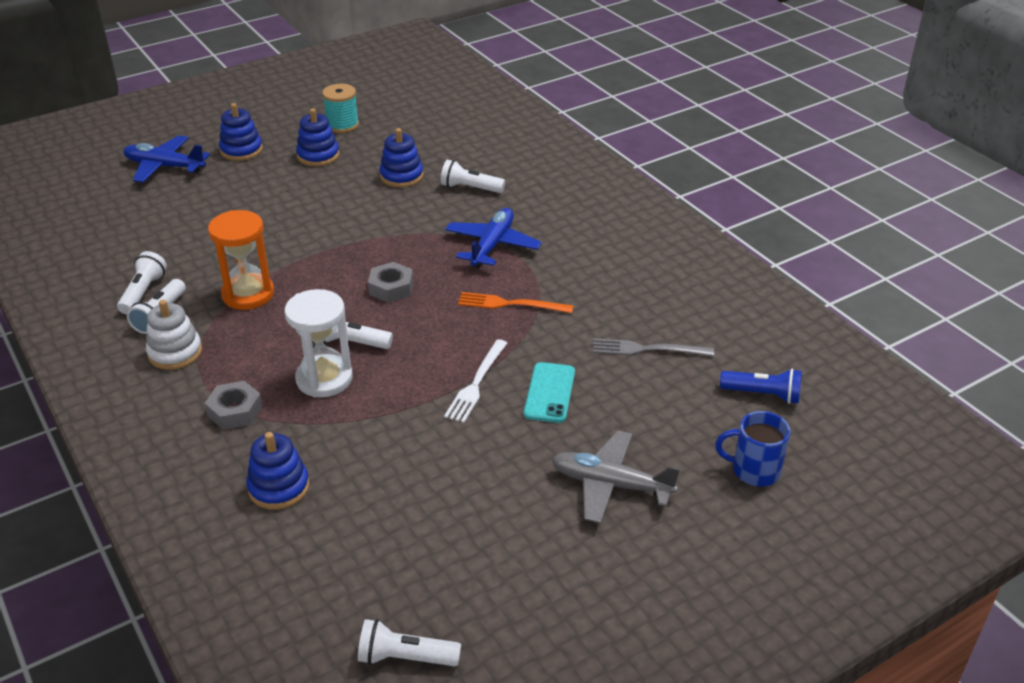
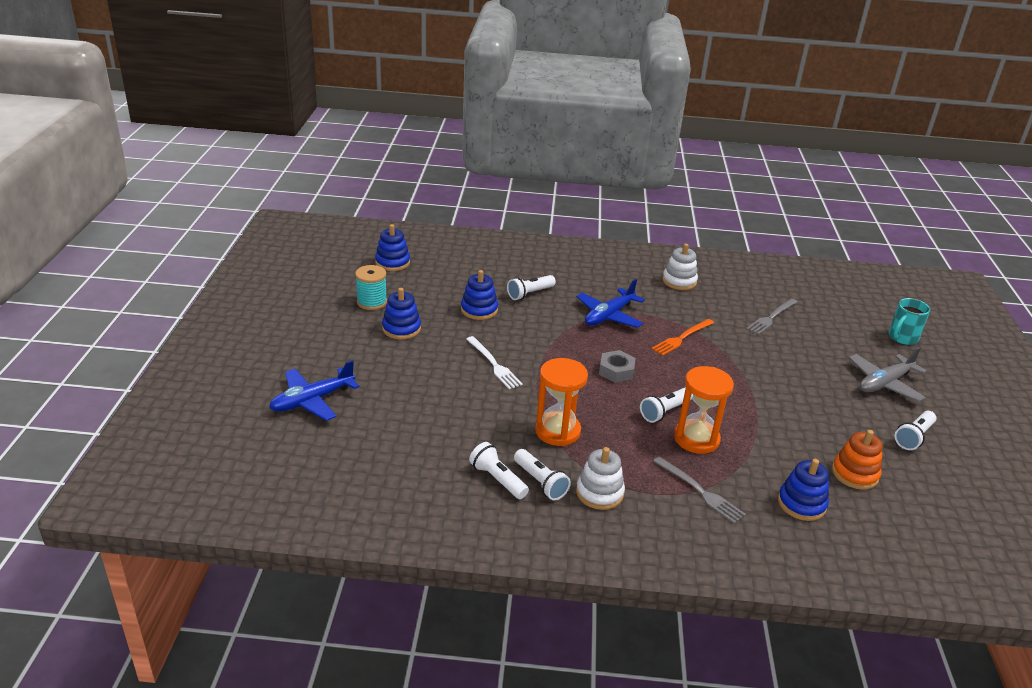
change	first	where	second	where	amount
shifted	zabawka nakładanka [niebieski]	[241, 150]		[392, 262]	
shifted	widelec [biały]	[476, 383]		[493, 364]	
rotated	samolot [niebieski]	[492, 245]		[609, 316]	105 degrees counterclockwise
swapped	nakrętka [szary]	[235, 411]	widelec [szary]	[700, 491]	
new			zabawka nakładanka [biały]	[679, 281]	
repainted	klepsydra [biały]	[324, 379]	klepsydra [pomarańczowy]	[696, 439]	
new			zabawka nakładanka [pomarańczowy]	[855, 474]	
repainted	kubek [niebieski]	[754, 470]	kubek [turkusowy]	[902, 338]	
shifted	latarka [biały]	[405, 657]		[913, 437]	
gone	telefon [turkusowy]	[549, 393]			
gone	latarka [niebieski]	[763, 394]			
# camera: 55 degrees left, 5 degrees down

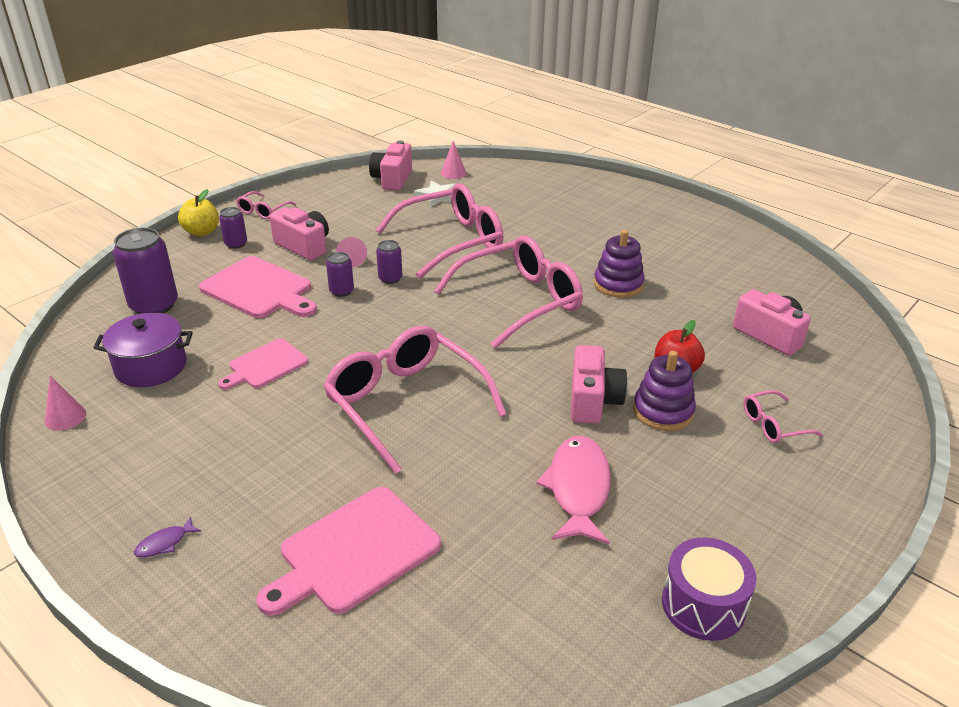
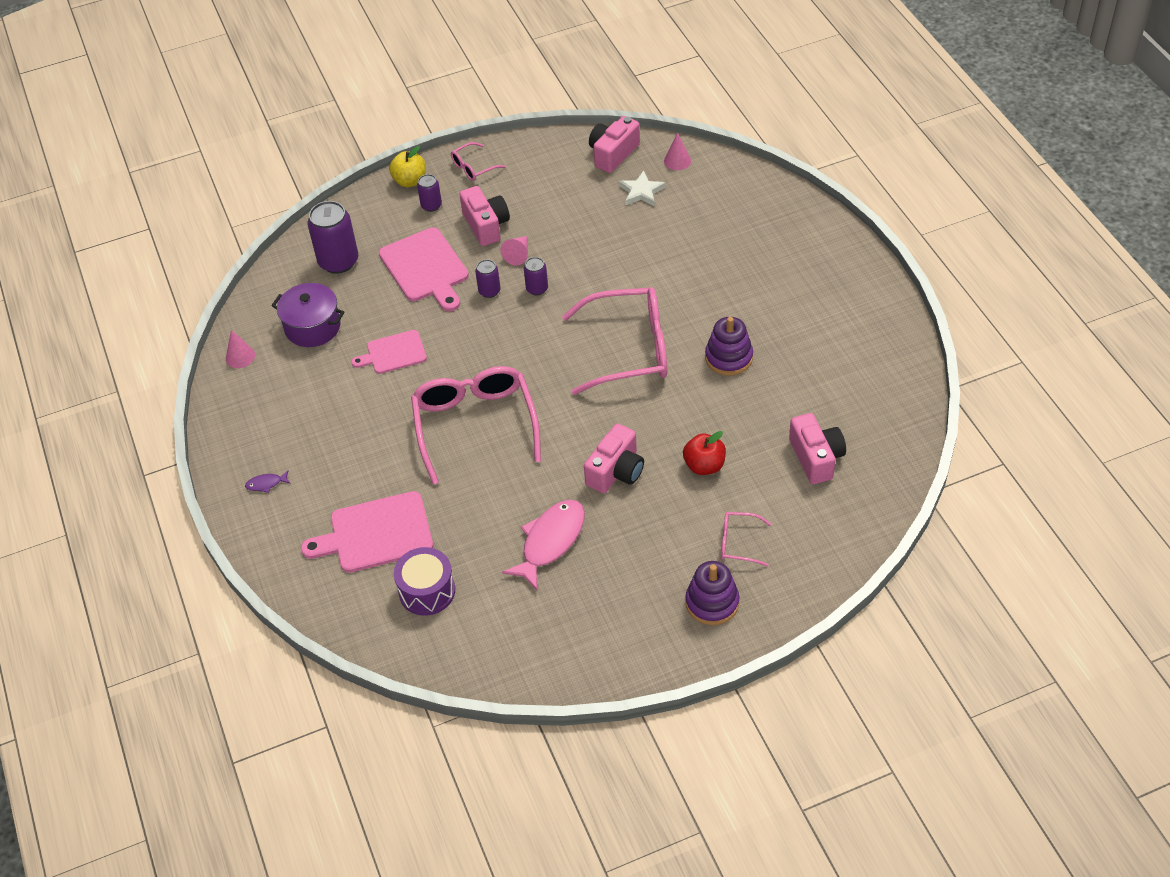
change	first	where	second	where	amount
shifted	bęben [fioletowy]	[703, 605]		[427, 591]	
shifted	zabawka nakładanka [fioletowy]	[663, 411]		[712, 602]	
gone	okulary [różowy]	[451, 241]			
# camera: 30 degrees right, 15 degrees up

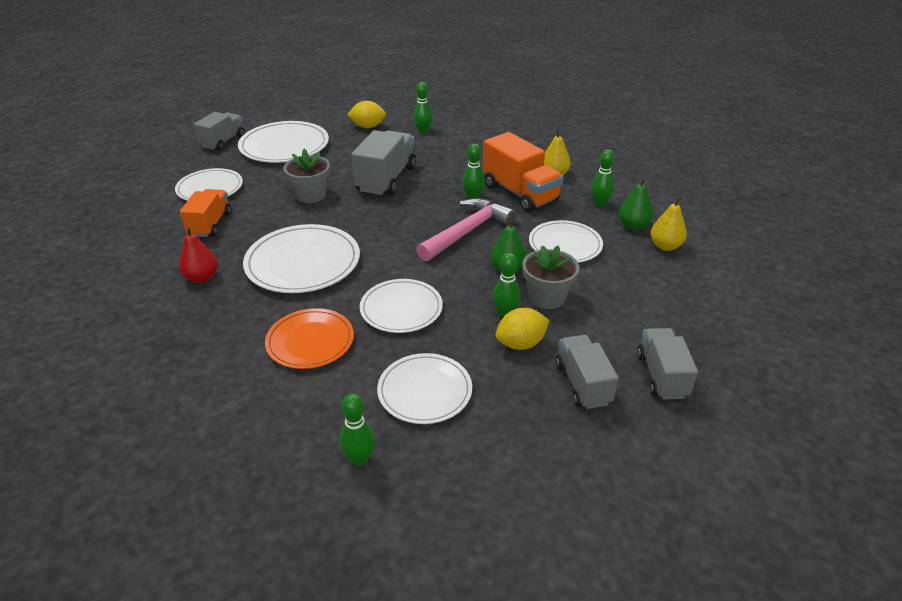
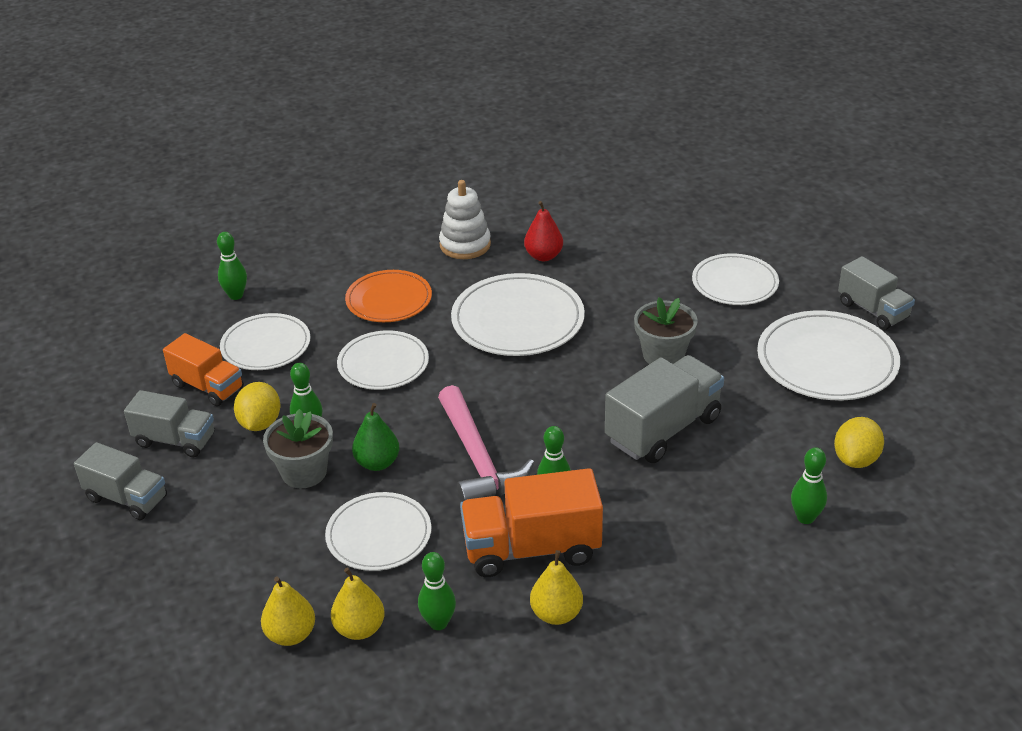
change	first	where	second	where	amount
shifted	ciężarówka [pomarańczowy]	[210, 224]		[208, 387]	
repainted	gruszka [zielony]	[633, 226]	gruszka [żółty]	[359, 629]	
new			zabawka nakładanka [biały]	[465, 245]	
rotated	ciężarówka [szary]	[386, 179]		[663, 429]	90 degrees counterclockwise
# camera: 120 degrees right, 0 degrees up

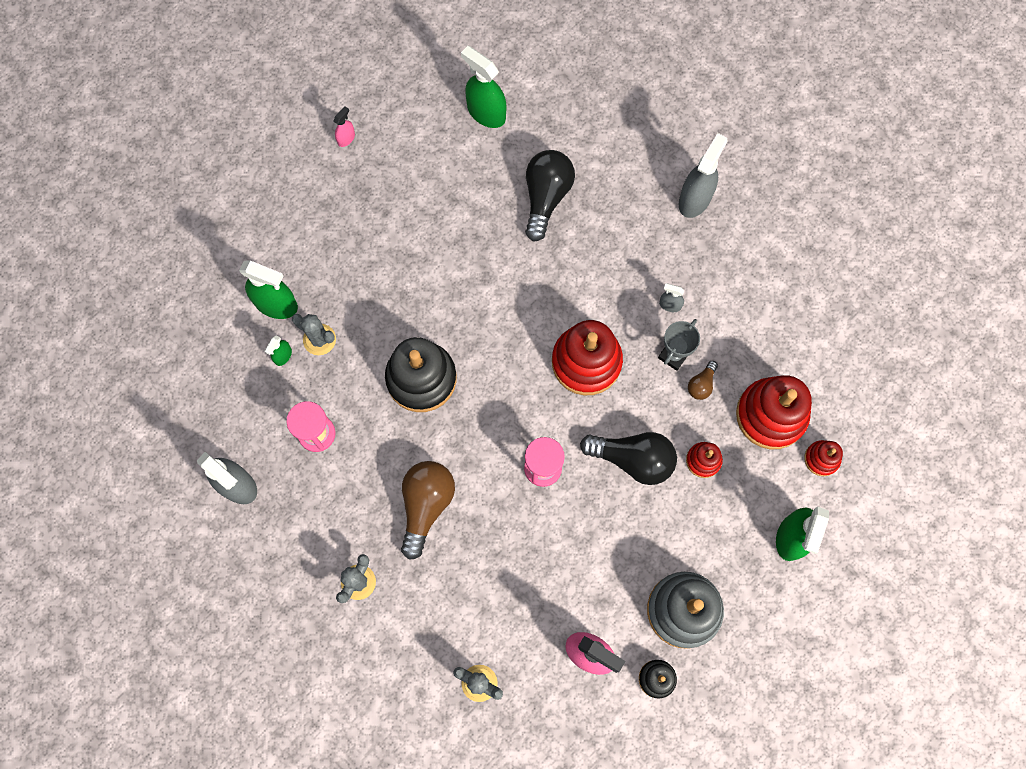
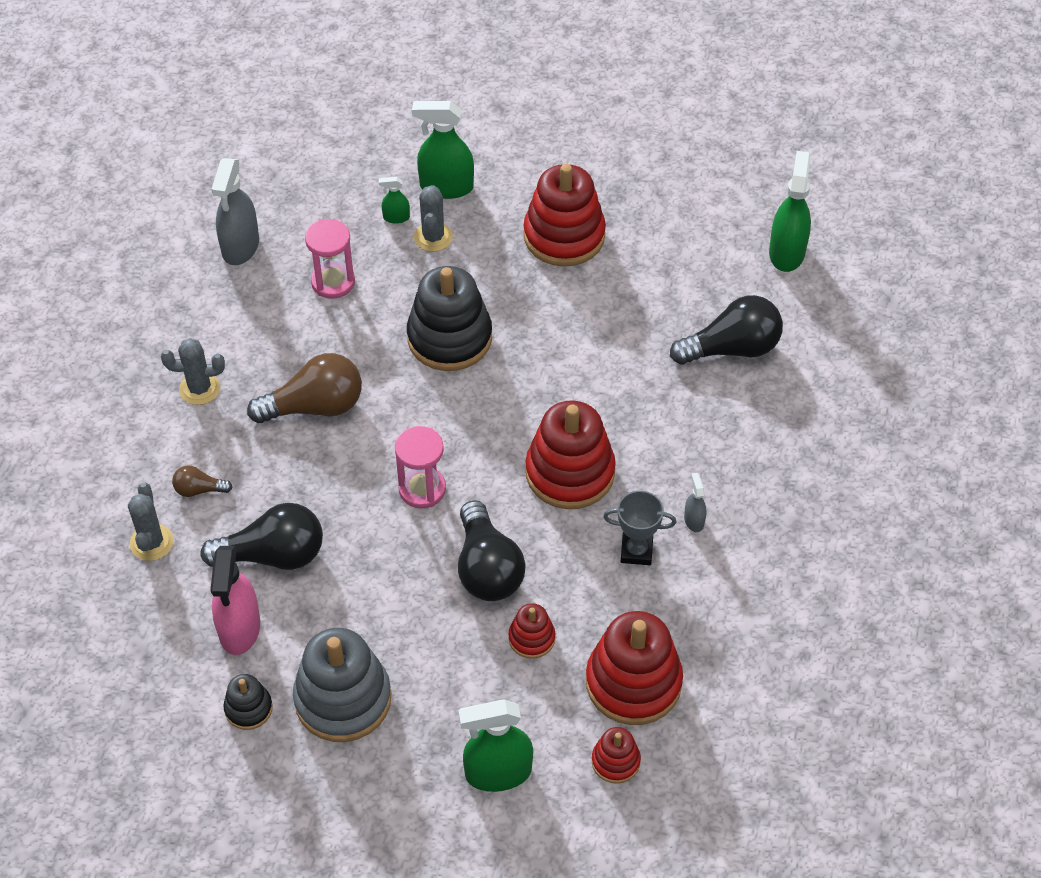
change	first	where	second	where	amount
shifted	żarówka [brązowy]	[701, 384]		[199, 490]	
new			żarówka [czarny]	[273, 555]	
rotated	spryskiwacz [zielony]	[276, 304]		[446, 187]	105 degrees clockwise
new			zabawka nakładanka [czerwony]	[564, 236]	
gone	spryskiwacz [różowy]	[346, 138]			
gone	spryskiwacz [szary]	[695, 199]			
# camera: 60 degrees right, 20 degrees down

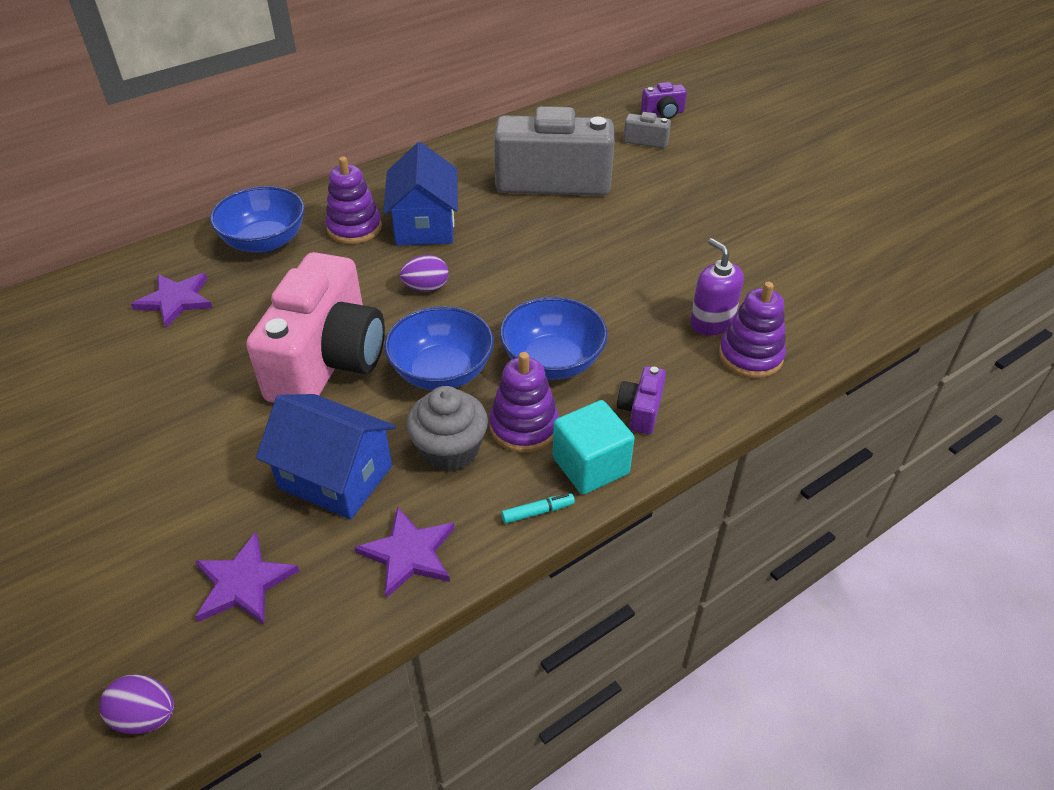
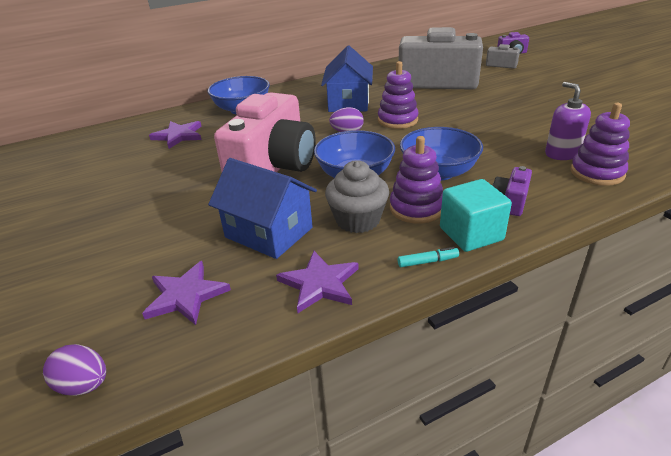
change	first	where	second	where	amount
shifted	zabawka nakładanka [fioletowy]	[354, 228]		[397, 120]	
# camera: 10 degrees right, 10 degrees down

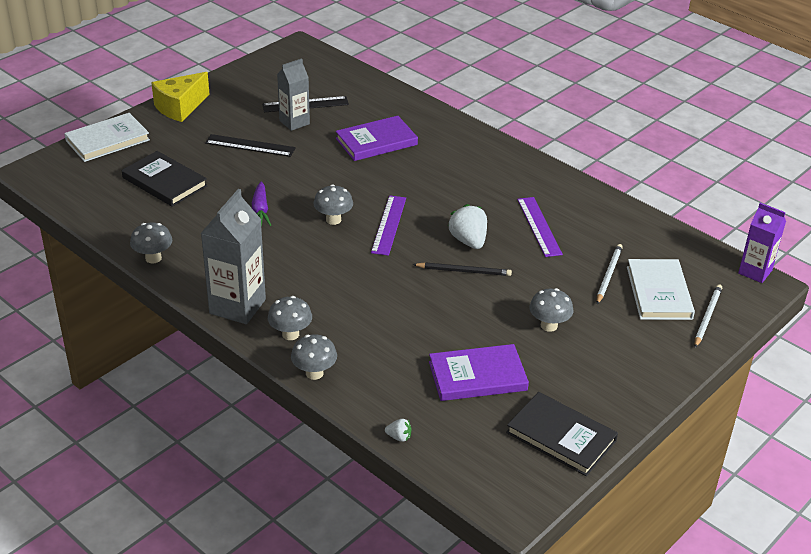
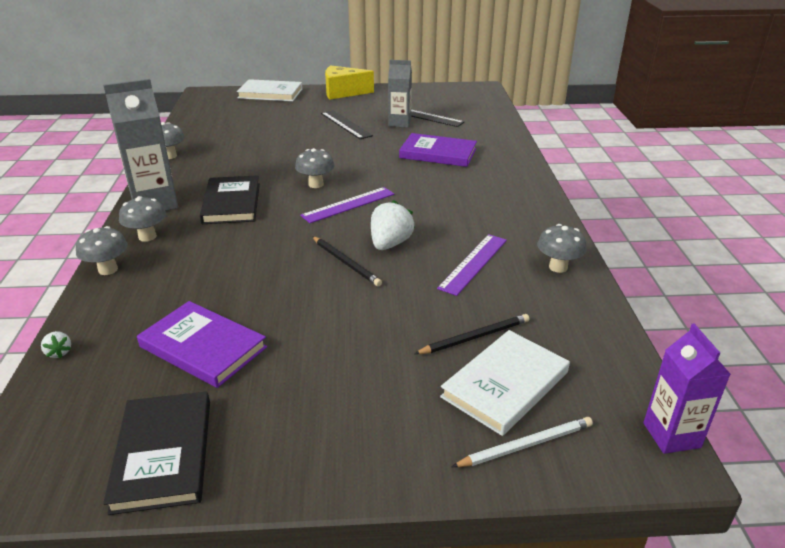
change	first	where	second	where	amount
shifted	książka [czarny]	[164, 182]		[231, 203]	
repainted	ołówek [biały]	[608, 275]	ołówek [czarny]	[475, 337]	
shifted	grzyb [szary]	[549, 325]		[558, 267]	
gone	marchewka [fioletowy]	[260, 210]			
# camera: 45 degrees right, 5 degrees down

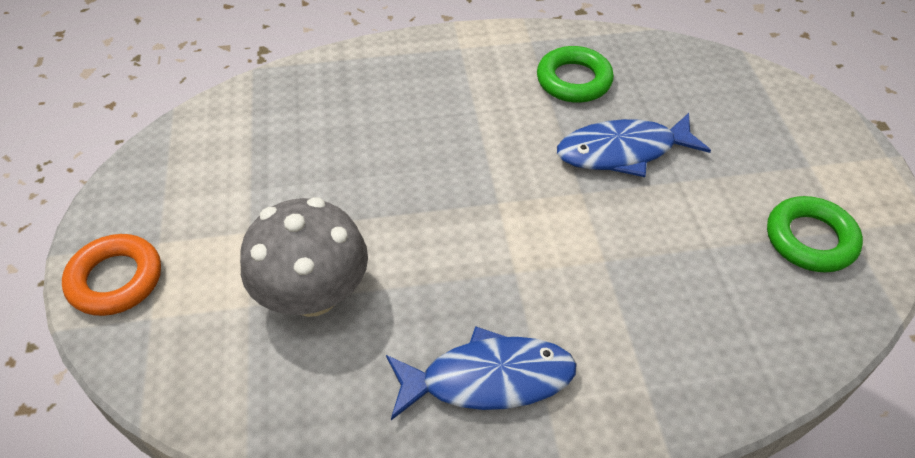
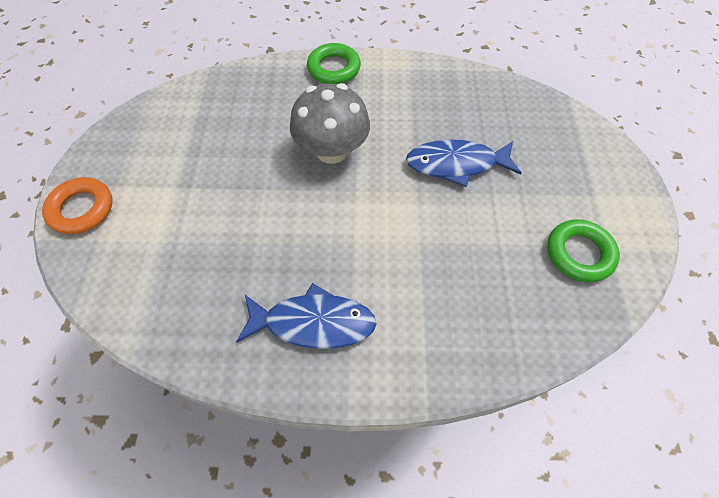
change	first	where	second	where	amount
shifted	grzyb [szary]	[313, 294]		[332, 150]	
shifted	pierścień [zielony]	[574, 80]		[334, 68]	
# camera: 10 degrees right, 10 degrees up

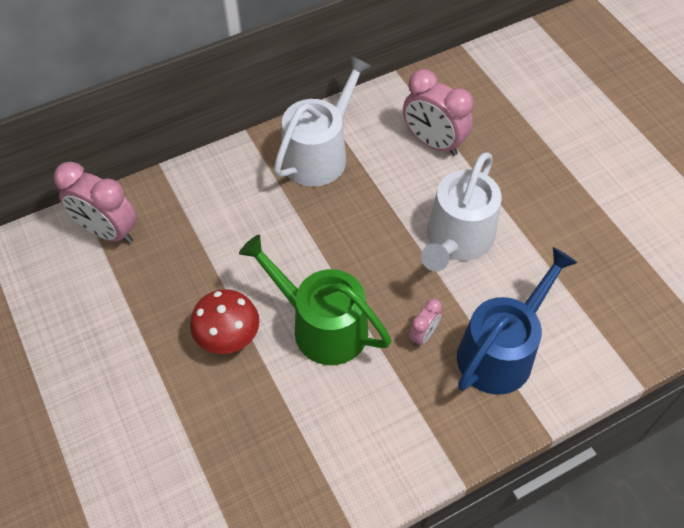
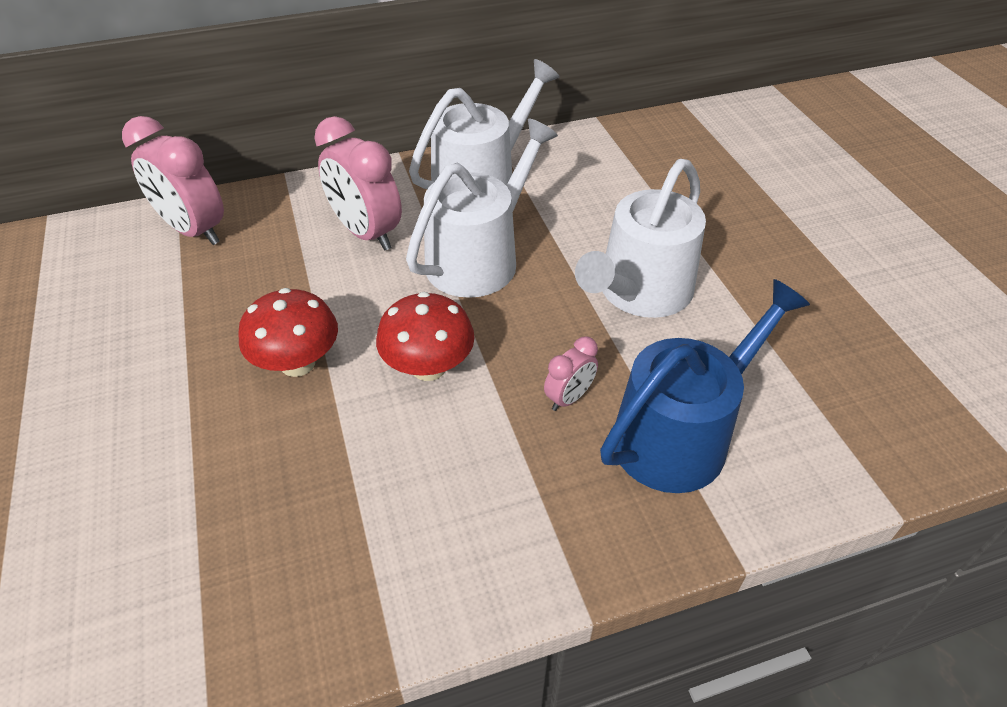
change	first	where	second	where	amount
shifted	budzik [różowy]	[433, 143]		[366, 233]	
swapped	konewka [zielony]	[321, 326]	grzyb [czerwony]	[428, 367]	
new			konewka [biały]	[479, 258]	
# camera: 10 degrees right, 10 degrees down

